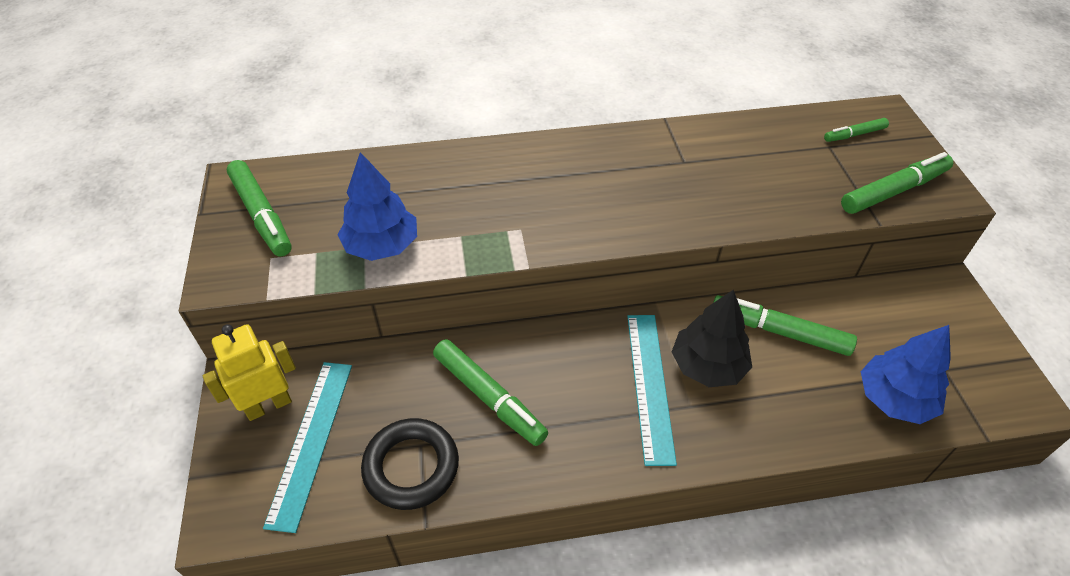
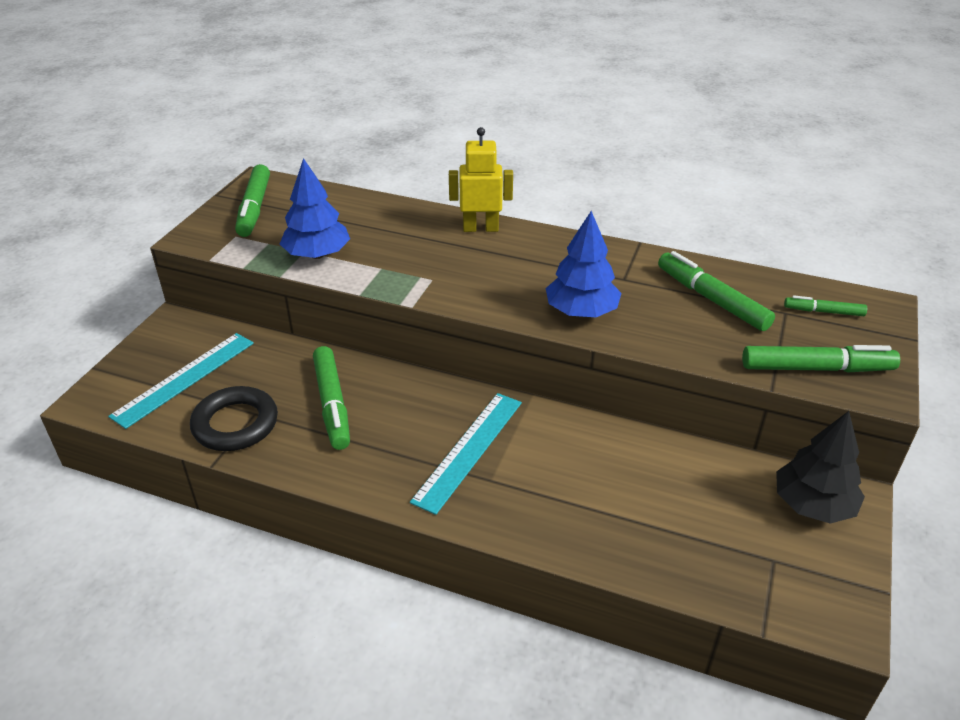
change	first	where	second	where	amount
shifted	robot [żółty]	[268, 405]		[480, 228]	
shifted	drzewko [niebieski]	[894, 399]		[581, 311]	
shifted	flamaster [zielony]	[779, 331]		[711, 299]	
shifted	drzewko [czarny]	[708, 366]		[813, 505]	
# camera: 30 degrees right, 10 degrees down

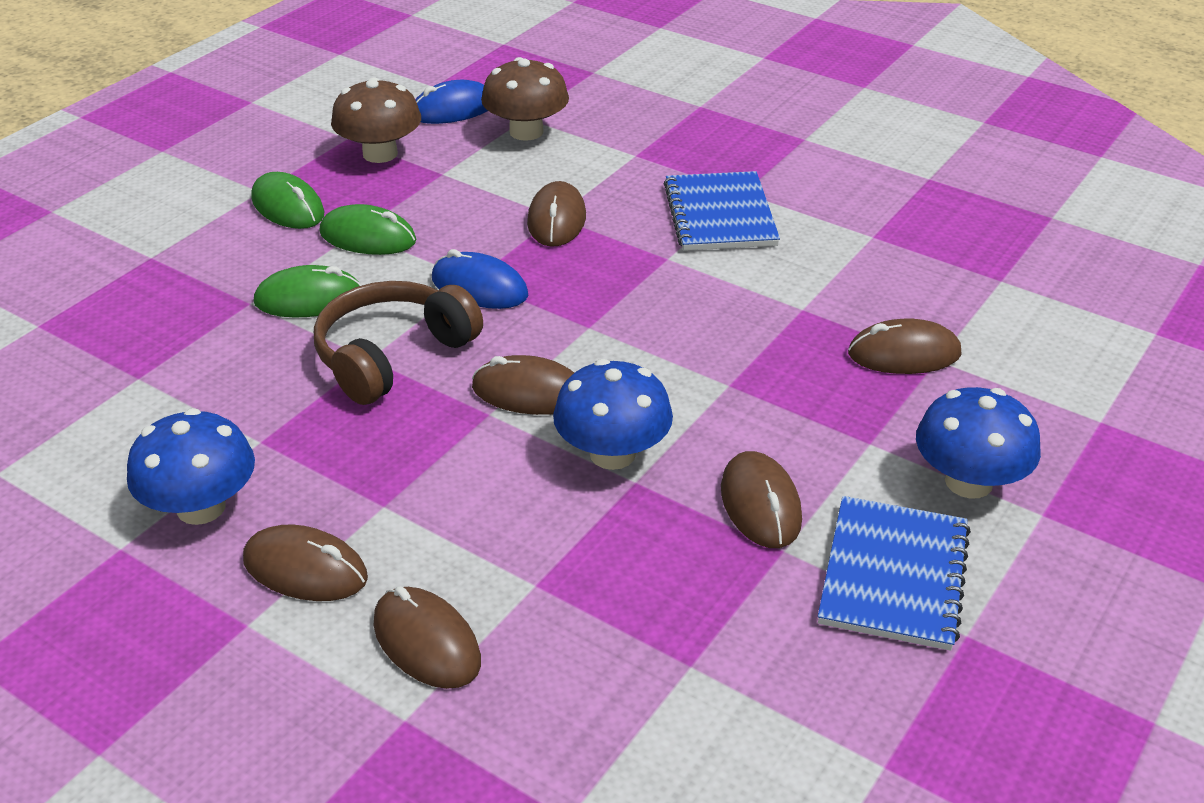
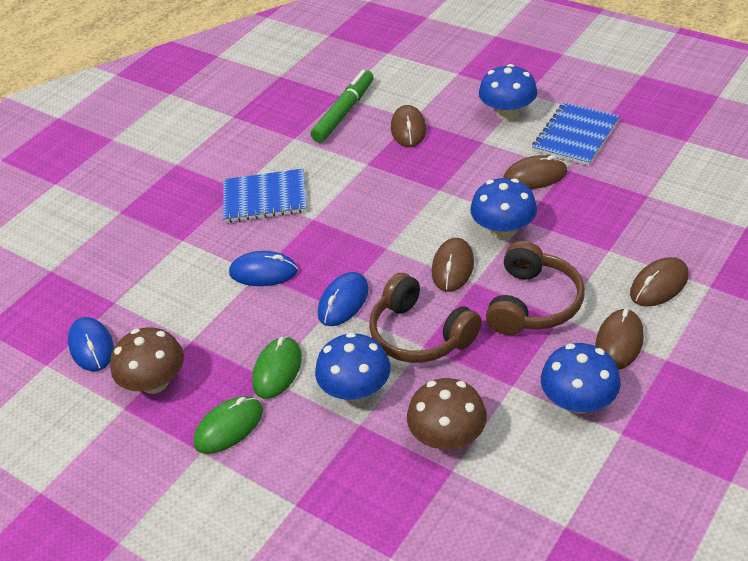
change	first	where	second	where	amount
repainted	myszka [brązowy]	[556, 220]	myszka [niebieski]	[263, 272]	
new			flamaster [zielony]	[344, 112]	
swapped	myszka [zielony]	[309, 299]	grzyb [niebieski]	[356, 390]	
shifted	grzyb [brązowy]	[526, 132]		[448, 436]	
new			słuchawki [brązowy]	[533, 303]	
rotated	zeszyt [niebieski]	[893, 575]		[575, 136]	75 degrees counterclockwise
# camera: 85 degrees left, 5 degrees up

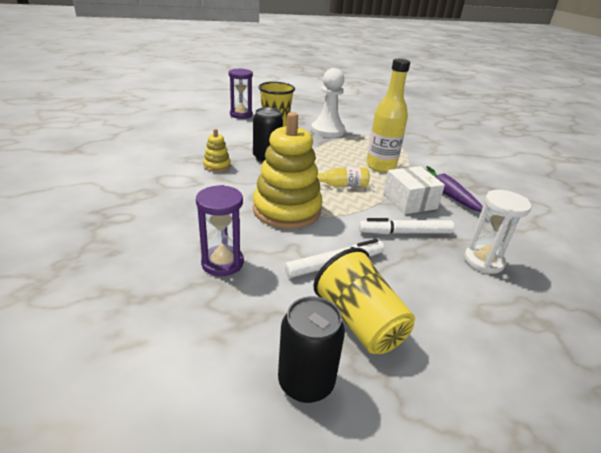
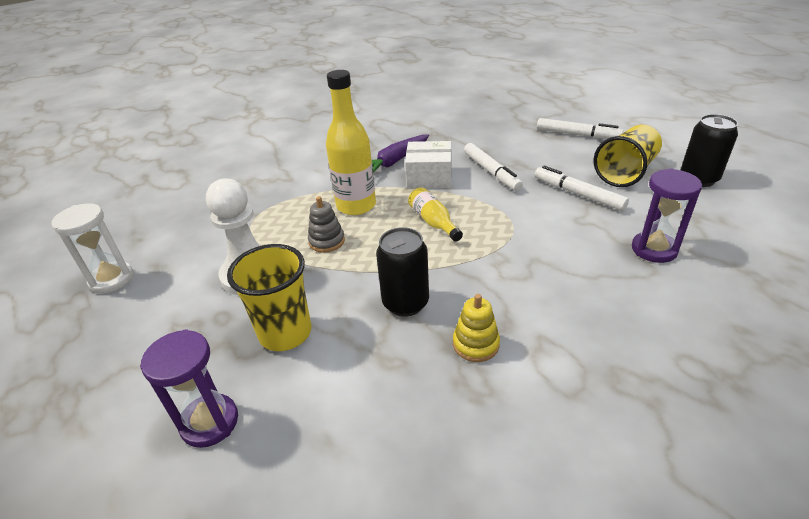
change	first	where	second	where	amount
shifted	klepsydra [biały]	[483, 261]		[112, 279]	
new			zabawka nakładanka [szary]	[327, 241]	
rotated	pudełko [biały]	[409, 201]		[429, 177]	45 degrees clockwise
new			flamaster [biały]	[577, 135]	
gone	zabawka nakładanka [żółty]	[287, 210]			
# camera: 105 degrees left, 5 degrees up

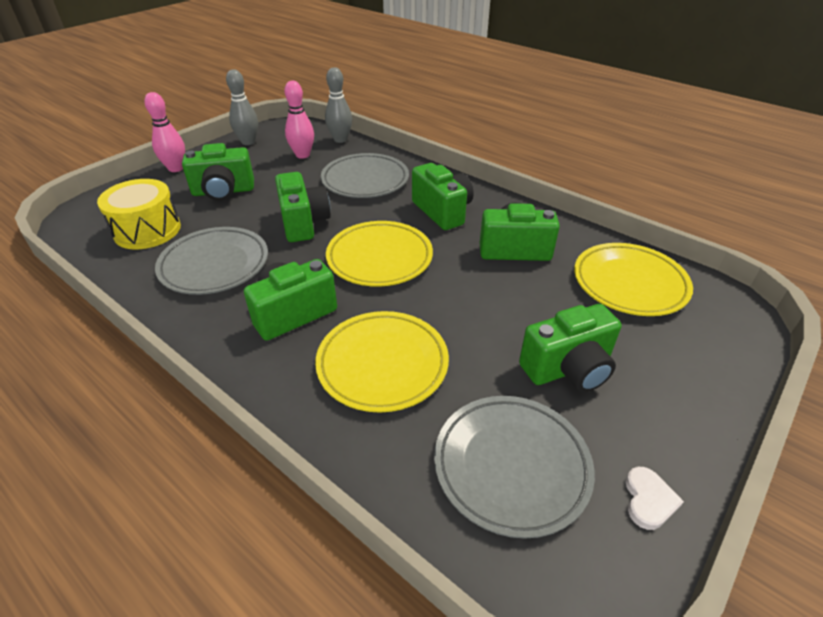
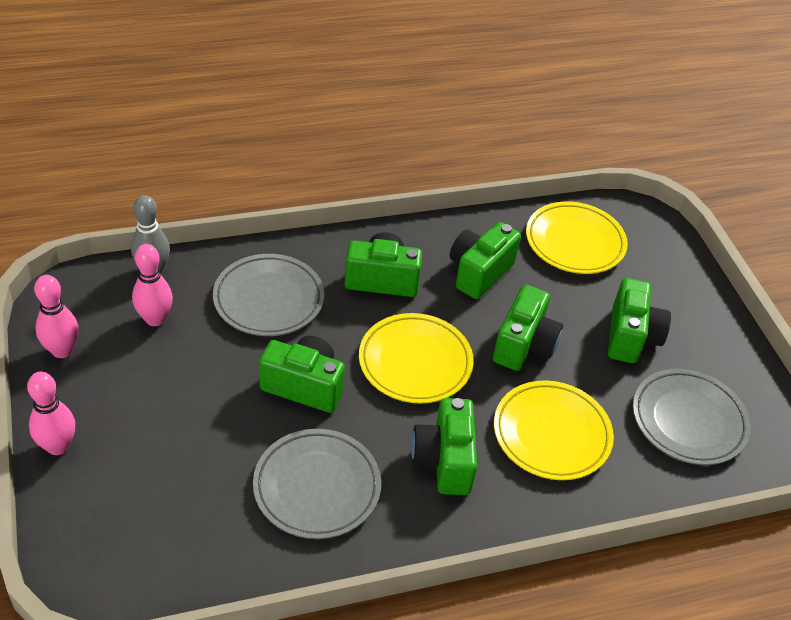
change	first	where	second	where	amount
repainted	kręgiel [szary]	[248, 142]	kręgiel [różowy]	[62, 350]	
shifted	aparat fotograficzny [zielony]	[223, 191]		[524, 345]	
gone	bęben [żółty]	[147, 230]			
gone	serce [biały]	[648, 500]			
# camera: 60 degrees left, 5 degrees up

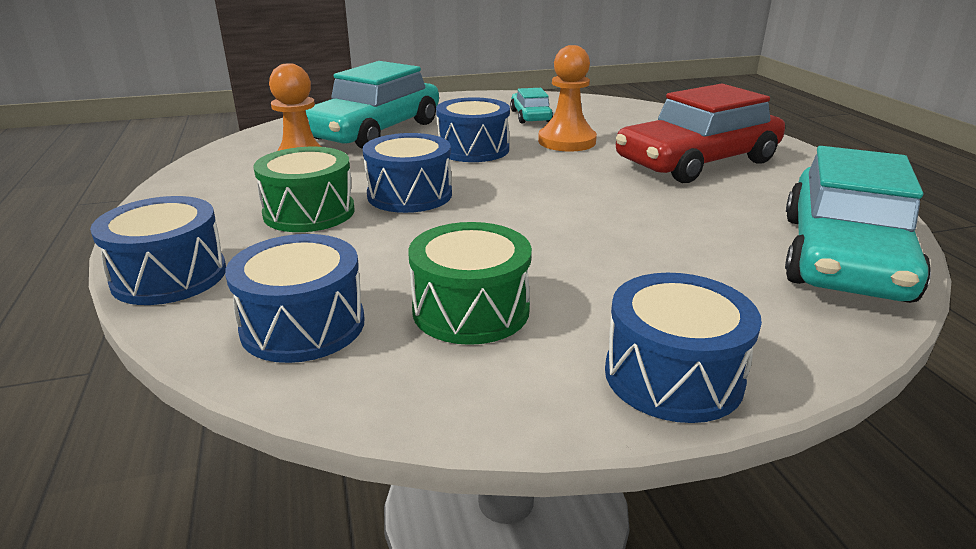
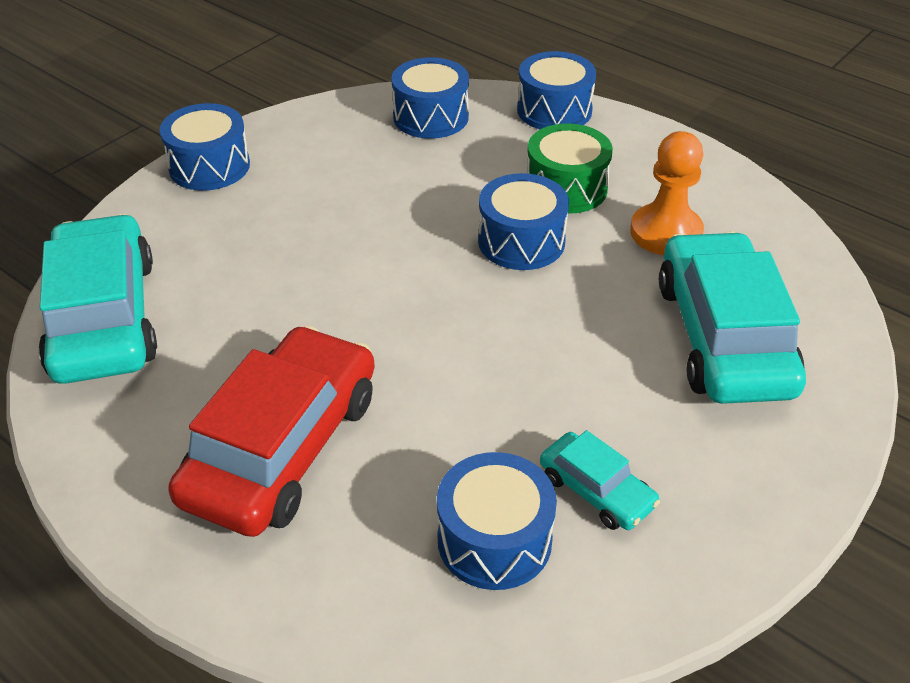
change	first	where	second	where	amount
shifted	bęben [niebieski]	[473, 149]		[494, 540]	
gone	bęben [zielony]	[471, 310]			
gone	pionek [pomarańczowy]	[567, 141]			
# camera: 145 degrees right, 15 degrees up

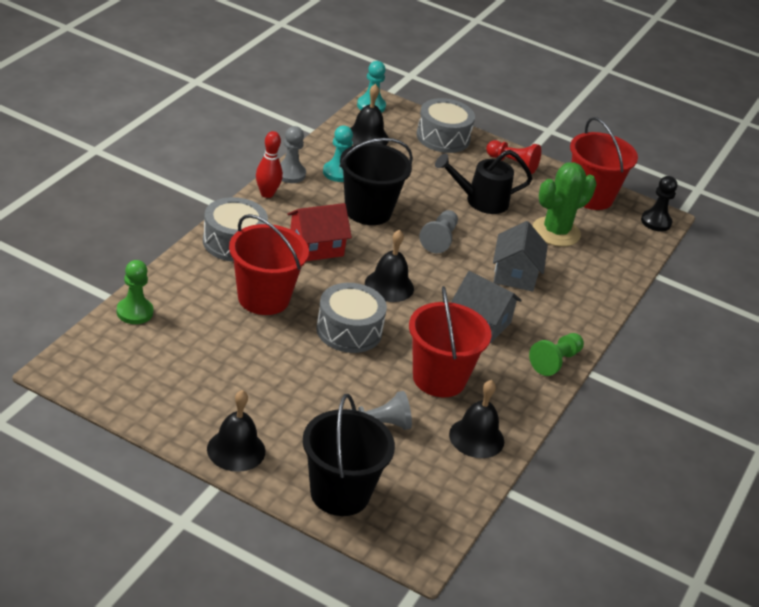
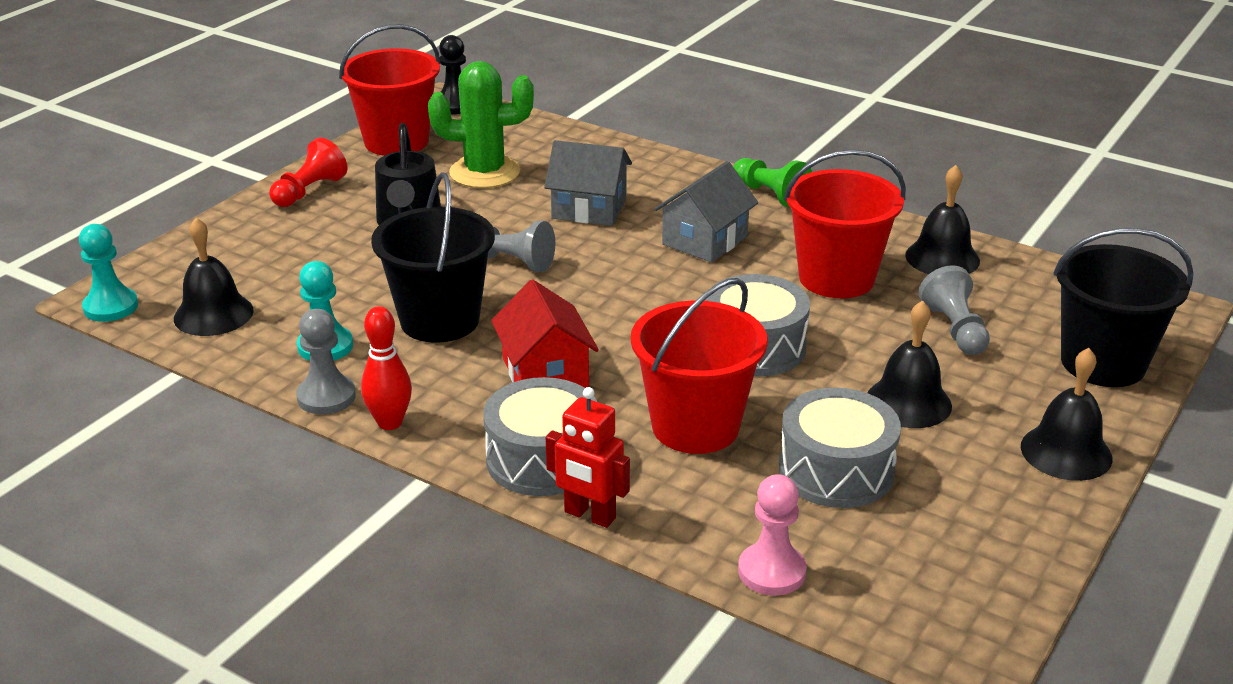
change	first	where	second	where	amount
rotated	kaktus [zielony]	[556, 232]		[484, 172]	60 degrees counterclockwise
new			robot [czerwony]	[589, 515]	
repainted	pionek [zielony]	[134, 312]	pionek [różowy]	[771, 572]	
shifted	bęben [szary]	[443, 137]		[836, 470]	
shifted	dzwonek [czarny]	[389, 286]		[908, 402]	
# camera: 80 degrees left, 5 degrees down

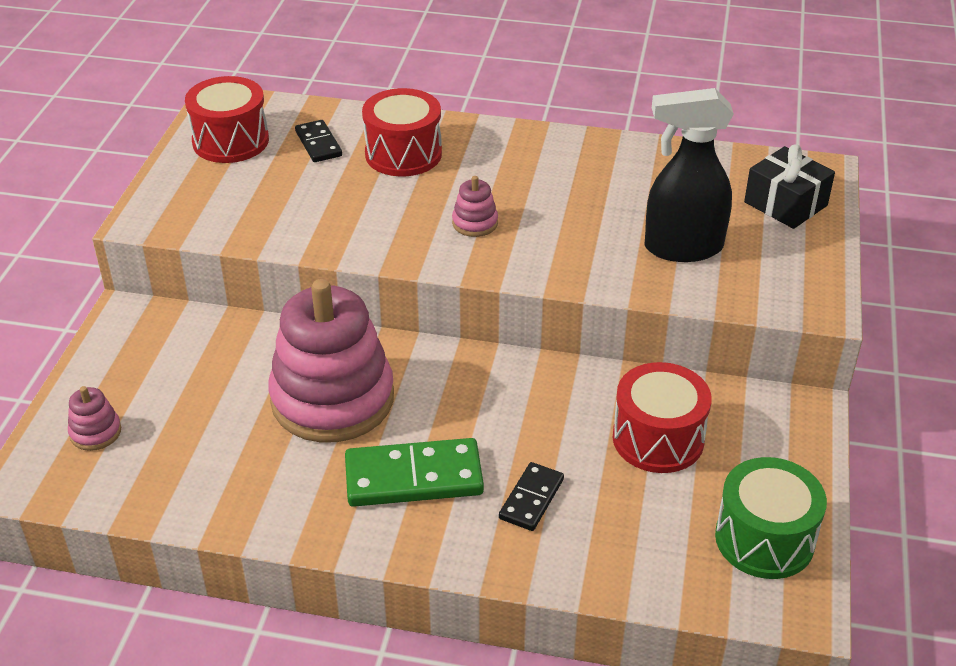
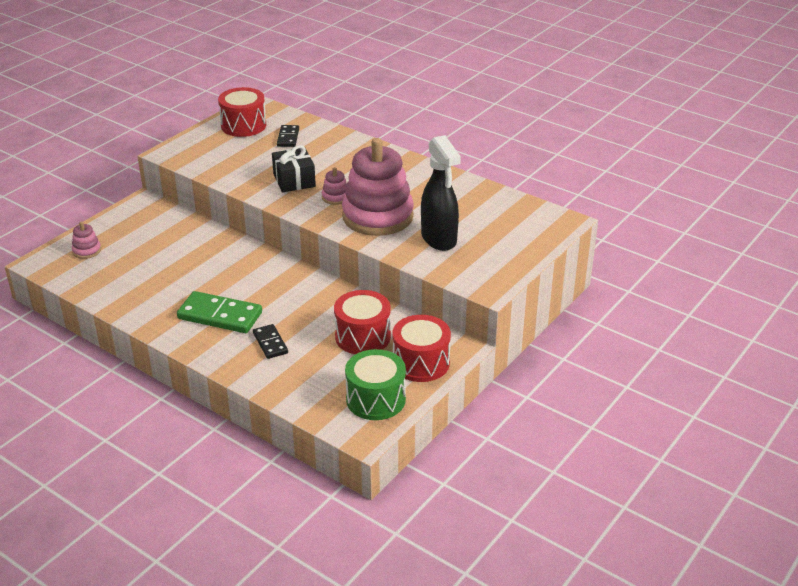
change	first	where	second	where	amount
rotated	kostka domina [czarny]	[531, 499]		[270, 343]	75 degrees counterclockwise
shifted	prezent [czarny]	[785, 204]		[294, 180]	
shifted	zabawka nakładanka [różowy]	[332, 399]		[377, 216]	
shifted	bęben [czerwony]	[403, 154]		[421, 363]	
rotated	spryskiwacz [czarny]	[682, 248]		[439, 239]	135 degrees counterclockwise
# camera: 25 degrees right, 5 degrees down

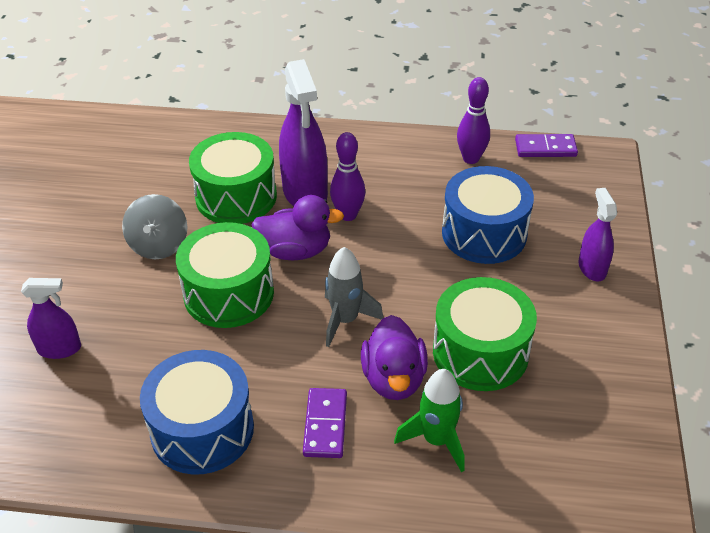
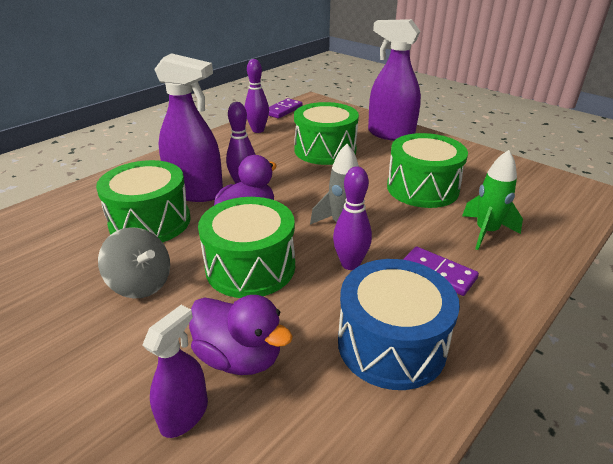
change	first	where	second	where	amount
shifted	kaczka [fioletowy]	[394, 379]		[239, 357]	
repainted	bęben [niebieski]	[484, 233]	bęben [zielony]	[325, 150]	
new			kręgiel [fioletowy]	[350, 264]	
scaled	spryskiwacz [fioletowy]	[592, 268]		[390, 134]	x1.78
# camera: 55 degrees left, 10 degrees down

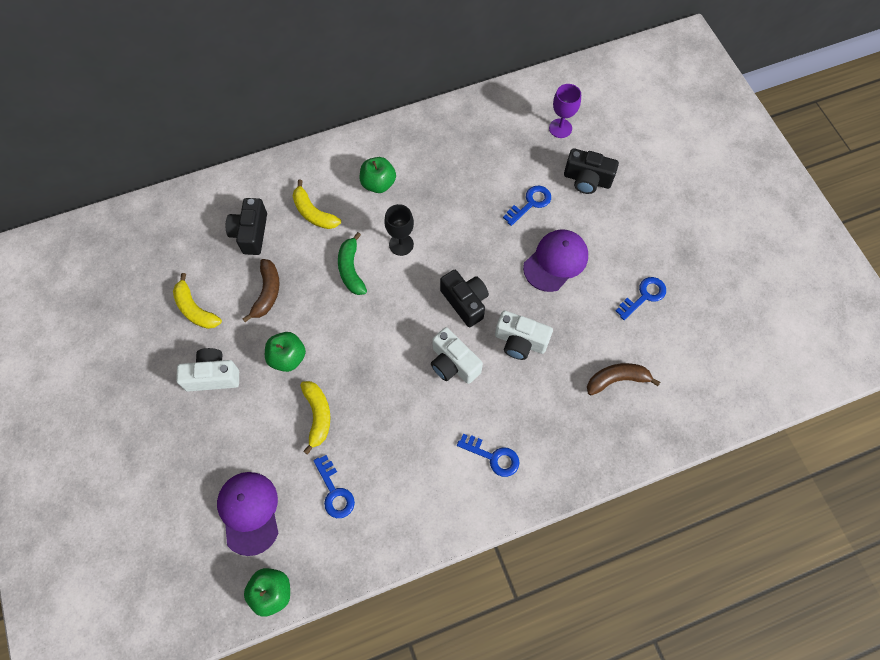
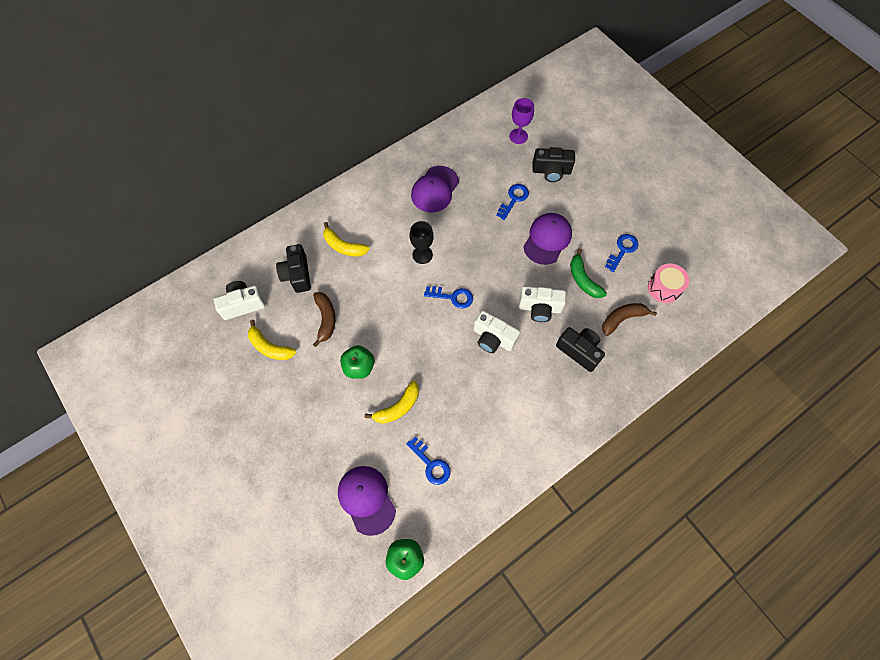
change	first	where	second	where	amount
shifted	aparat fotograficzny [biały]	[213, 376]		[243, 304]	
rotated	banan [żółty]	[317, 415]		[398, 407]	75 degrees clockwise
new			czapka [fioletowy]	[435, 189]	
shifted	klucz [niebieski]	[493, 457]		[452, 297]	
shifted	aparat fotograficzny [czarny]	[465, 302]		[579, 351]	
shifted	banan [zielony]	[351, 269]		[583, 279]	
new			bęben [różowy]	[664, 288]	
gone	jabłko [zielony]	[378, 184]			
# camera: 15 degrees left, 0 degrees up

